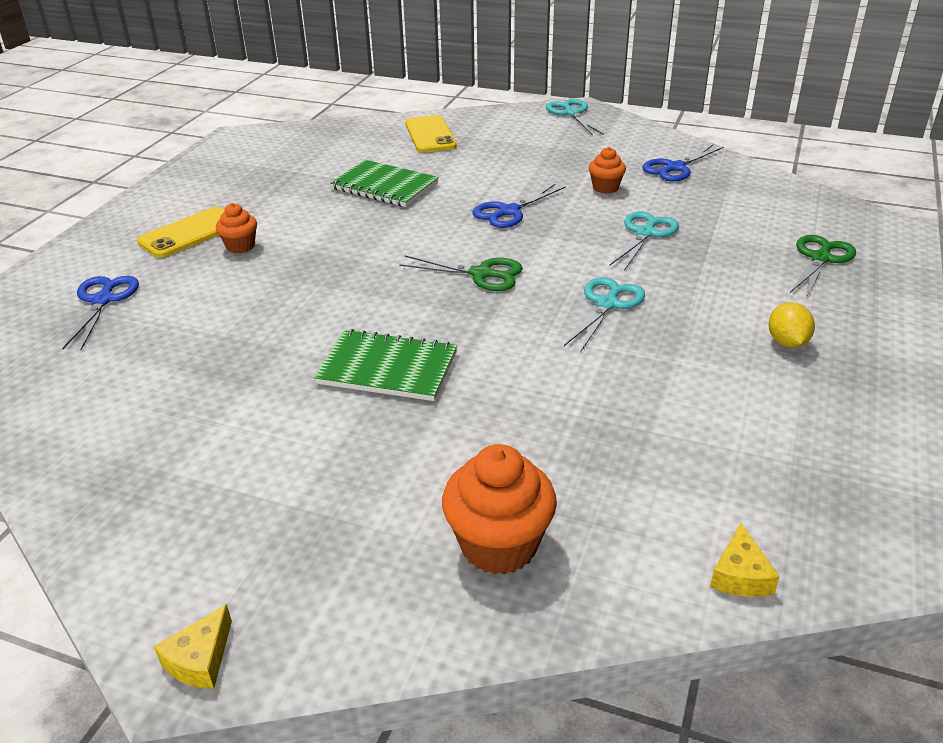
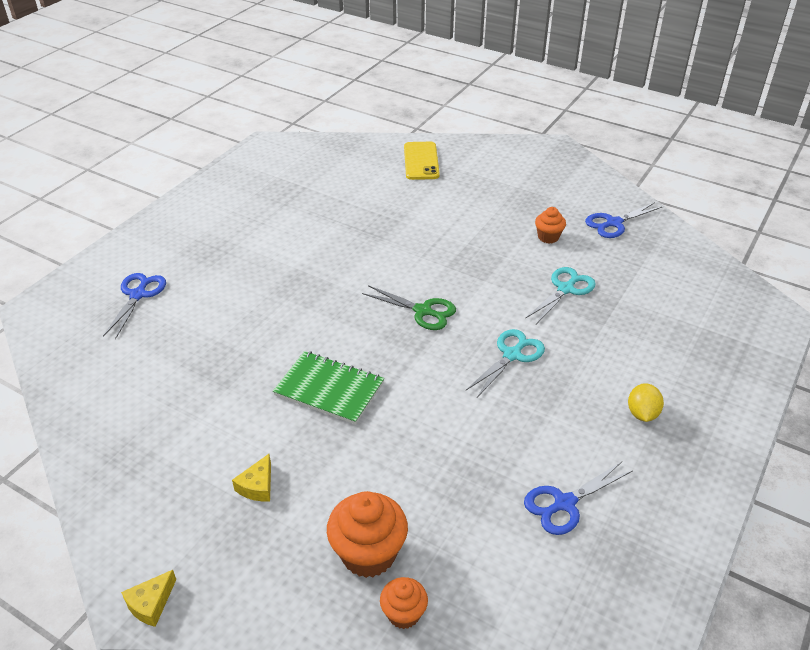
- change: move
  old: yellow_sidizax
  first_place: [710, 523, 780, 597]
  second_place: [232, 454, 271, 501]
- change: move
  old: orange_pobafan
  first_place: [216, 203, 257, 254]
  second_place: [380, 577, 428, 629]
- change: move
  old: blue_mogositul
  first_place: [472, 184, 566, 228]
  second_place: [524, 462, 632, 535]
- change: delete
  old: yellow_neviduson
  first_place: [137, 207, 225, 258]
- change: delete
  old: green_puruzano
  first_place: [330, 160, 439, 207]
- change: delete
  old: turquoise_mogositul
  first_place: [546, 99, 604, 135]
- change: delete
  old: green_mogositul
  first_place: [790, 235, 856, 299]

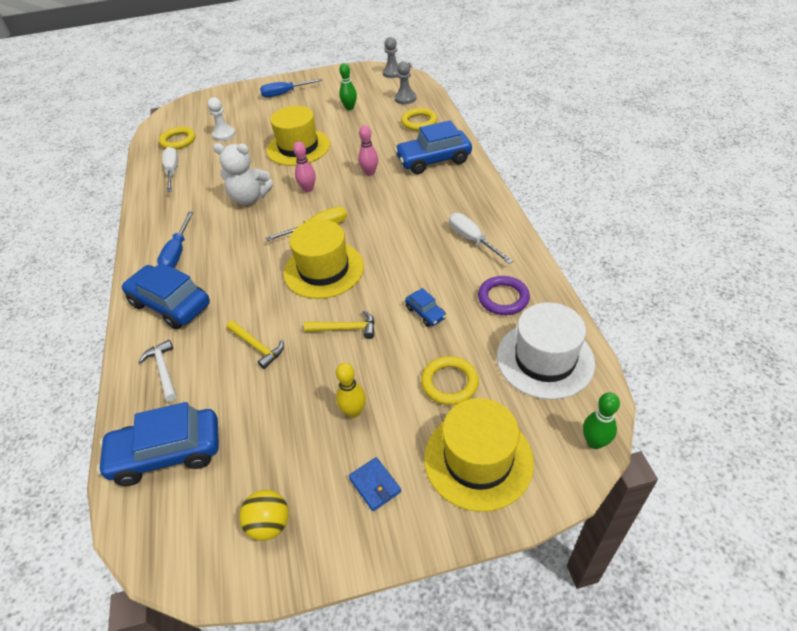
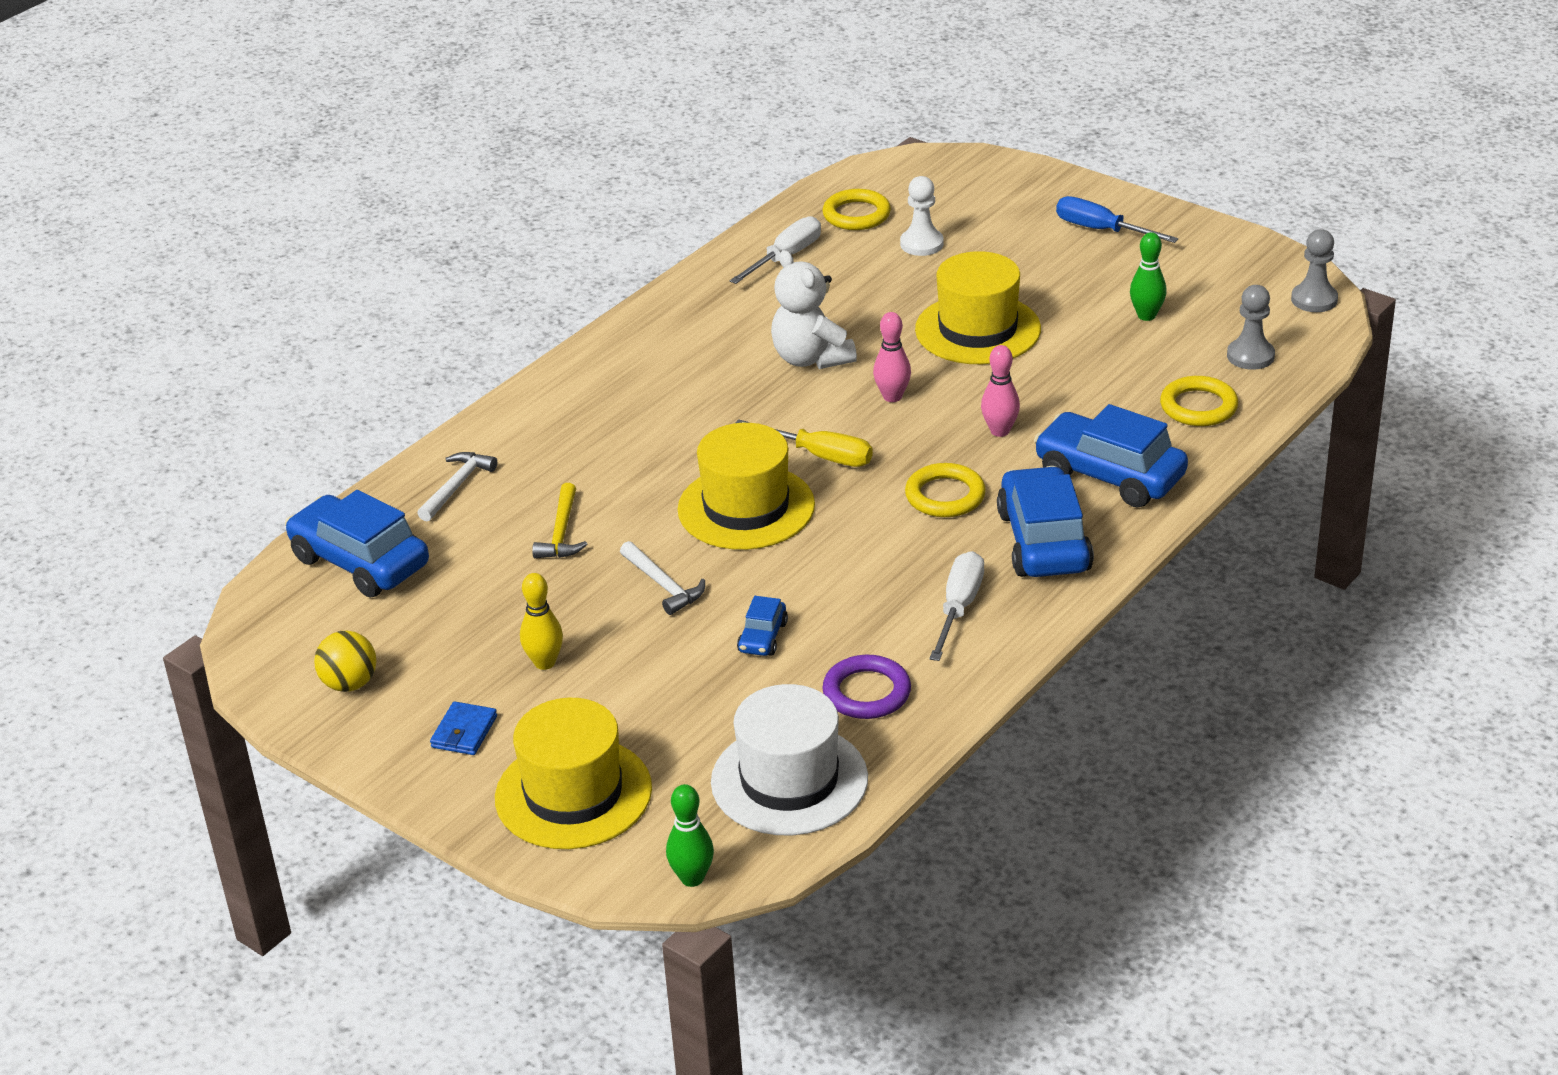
- change: recolor
  old: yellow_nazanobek
  new: white_nazanobek
  first_place: [304, 310, 375, 339]
  second_place: [620, 541, 705, 615]
- change: move
  old: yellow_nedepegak
  first_place: [421, 356, 479, 405]
  second_place: [905, 463, 986, 517]
- change: move
  old: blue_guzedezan
  first_place: [122, 263, 210, 329]
  second_place: [997, 466, 1094, 577]
- change: delete
  old: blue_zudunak
  first_place: [157, 212, 193, 268]

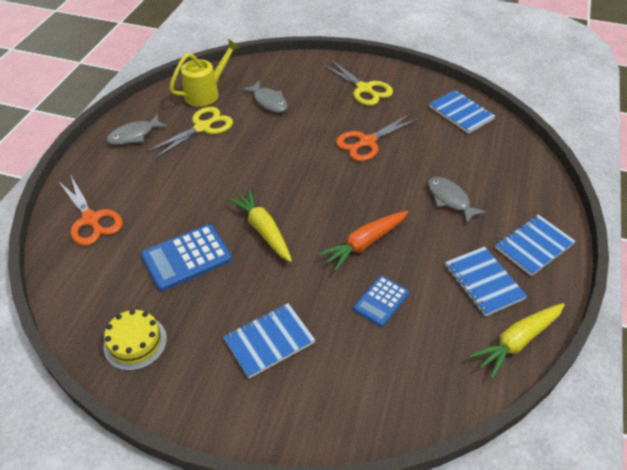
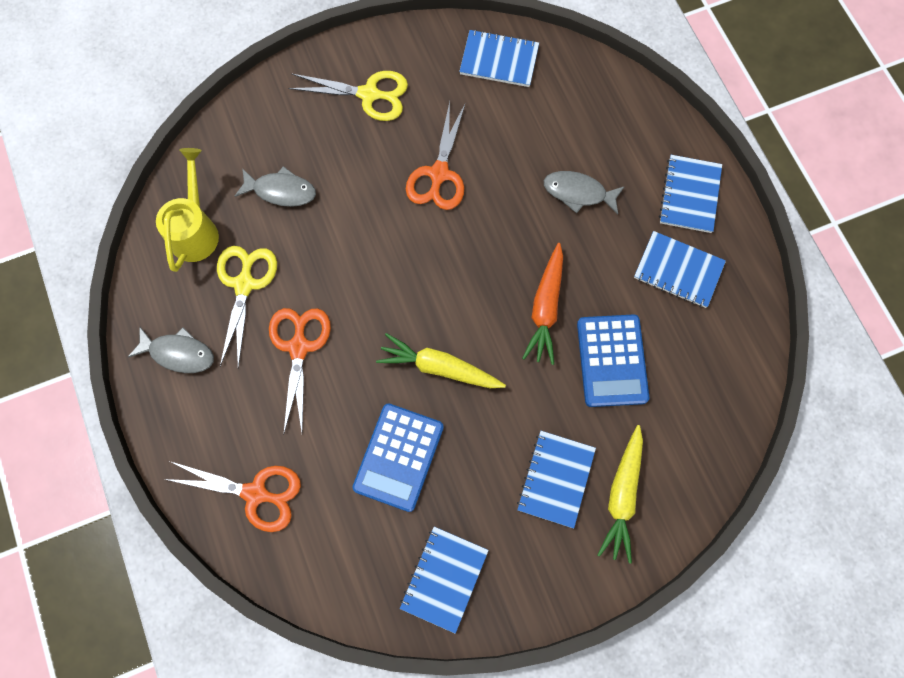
- change: rotate
  old: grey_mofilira
  first_place: [106, 114, 168, 145]
  second_place: [128, 327, 214, 373]
  degrees: -90
- change: insert
  new: orange_mogositul
  second_place: [269, 308, 331, 435]
- change: replace
  old: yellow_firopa
  new: blue_puruzano
  first_place: [103, 309, 167, 371]
  second_place: [400, 527, 489, 634]
- change: resize
  old: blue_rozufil
  first_place: [354, 276, 409, 327]
  second_place: [577, 314, 649, 407]
  factor: 1.6
- change: move
  old: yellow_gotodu
  first_place: [469, 303, 565, 379]
  second_place: [598, 425, 643, 564]

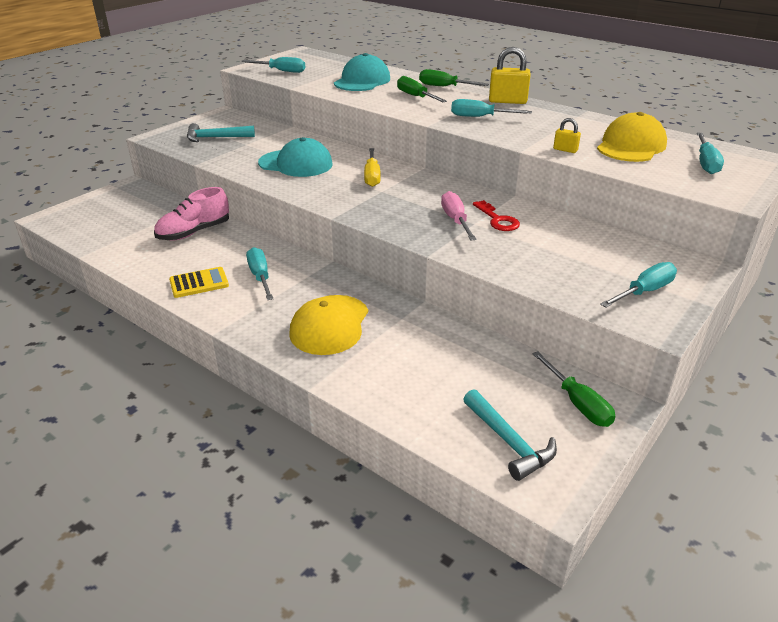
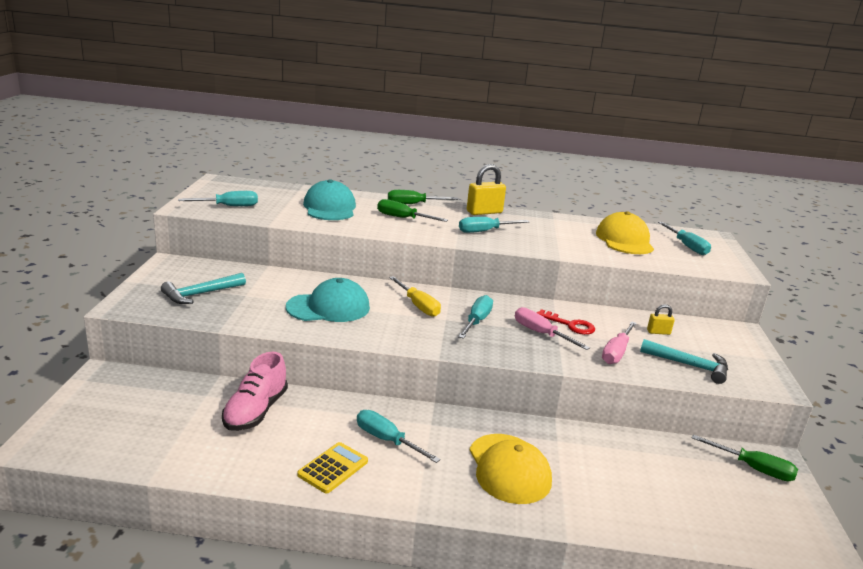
- change: move
  old: turquoise_zudunak
  first_place: [600, 262, 677, 308]
  second_place: [458, 295, 493, 339]
- change: insert
  new: pink_zudunak
  second_place: [602, 321, 637, 364]
- change: move
  old: turquoise_nazanobek
  first_place: [463, 389, 557, 481]
  second_place: [640, 339, 728, 384]
- change: move
  old: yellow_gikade
  first_place: [553, 118, 581, 153]
  second_place: [647, 304, 675, 335]

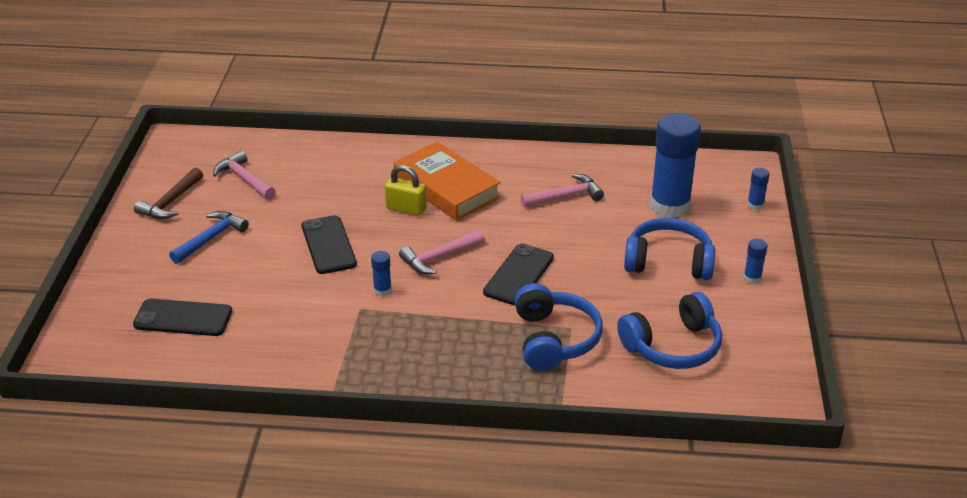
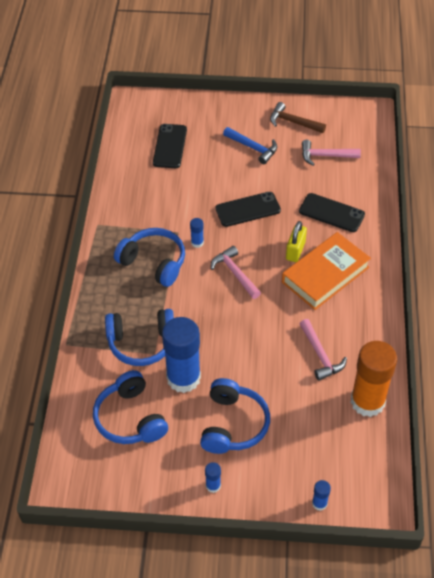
- change: insert
  new: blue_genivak
  second_place: [114, 228, 185, 287]
- change: move
  old: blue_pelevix
  first_place: [650, 113, 701, 218]
  second_place: [162, 317, 201, 393]
- change: move
  old: black_neviduson
  first_place: [483, 243, 554, 306]
  second_place: [299, 193, 365, 232]
- change: rotate
  old: pink_nazanobek
  first_place: [213, 150, 276, 199]
  second_place: [302, 140, 361, 166]
  degrees: -135
- change: insert
  new: orange_pelevix
  second_place: [350, 341, 397, 417]

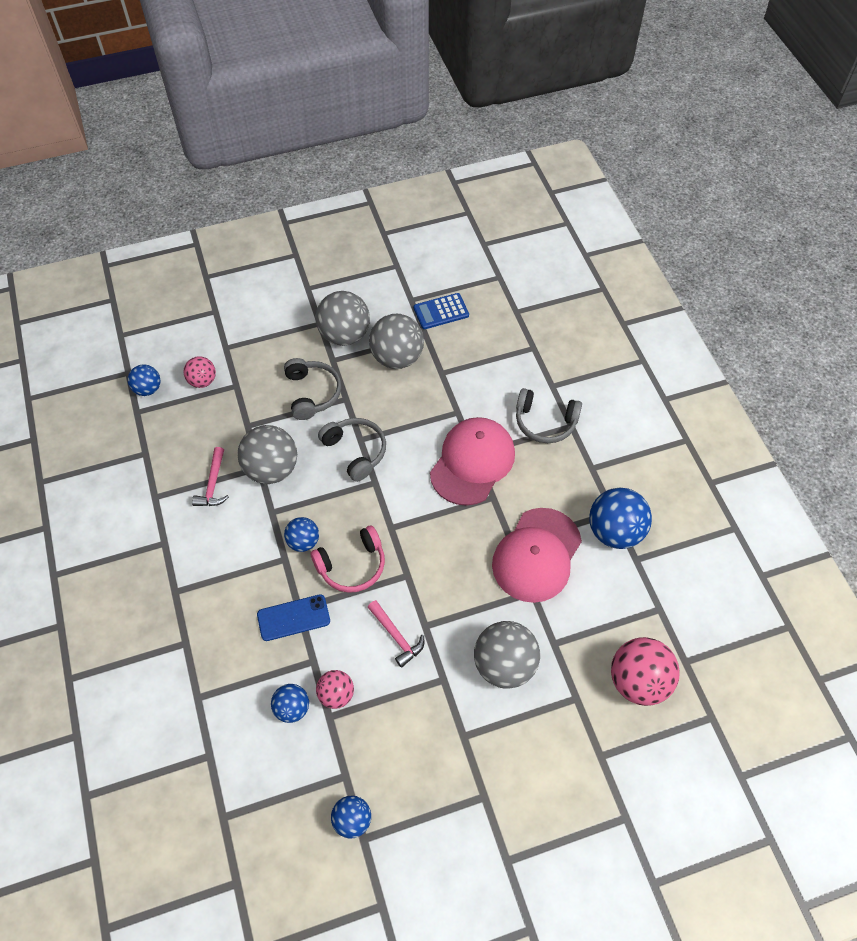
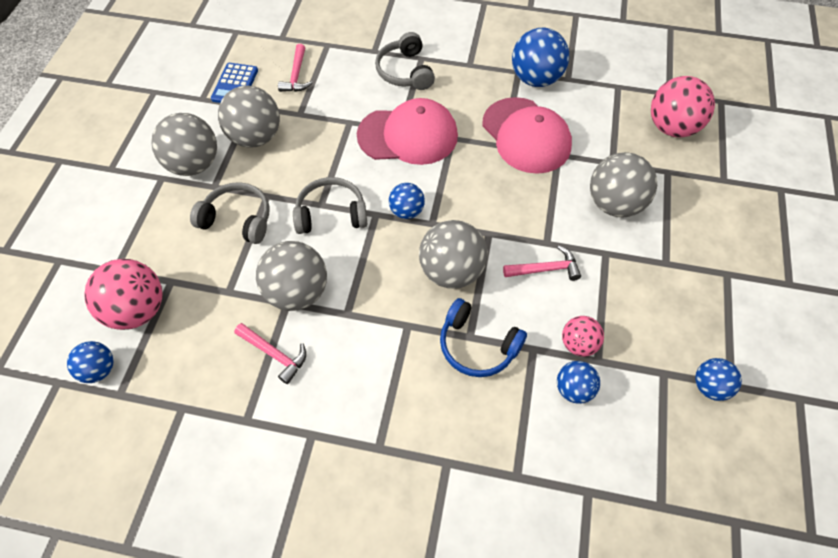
- change: resize
  old: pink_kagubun
  first_place: [183, 356, 216, 388]
  second_place: [84, 259, 163, 330]
  factor: 1.76
- change: insert
  new: pink_nazanobek
  second_place: [278, 44, 312, 92]
- change: rotate
  old: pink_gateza
  first_place: [430, 417, 515, 506]
  second_place: [357, 98, 458, 165]
  degrees: 120
- change: rotate
  old: grey_genivak
  first_place: [516, 388, 582, 443]
  second_place: [375, 32, 435, 90]
  degrees: 120
- change: move
  old: blue_kagubun
  first_place: [284, 517, 319, 552]
  second_place: [389, 183, 425, 219]
- change: replace
  old: pink_genivak
  new: grey_kagubun
  first_place: [310, 525, 385, 593]
  second_place: [419, 220, 488, 289]
- change: replace
  old: blue_neviduson
  new: blue_genivak
  first_place: [257, 594, 330, 641]
  second_place: [440, 298, 527, 377]

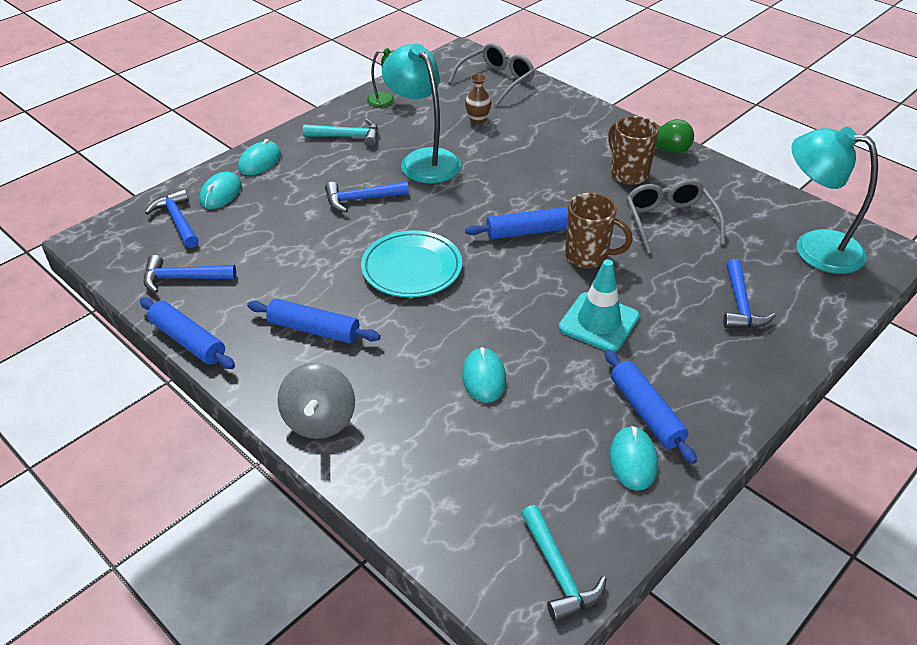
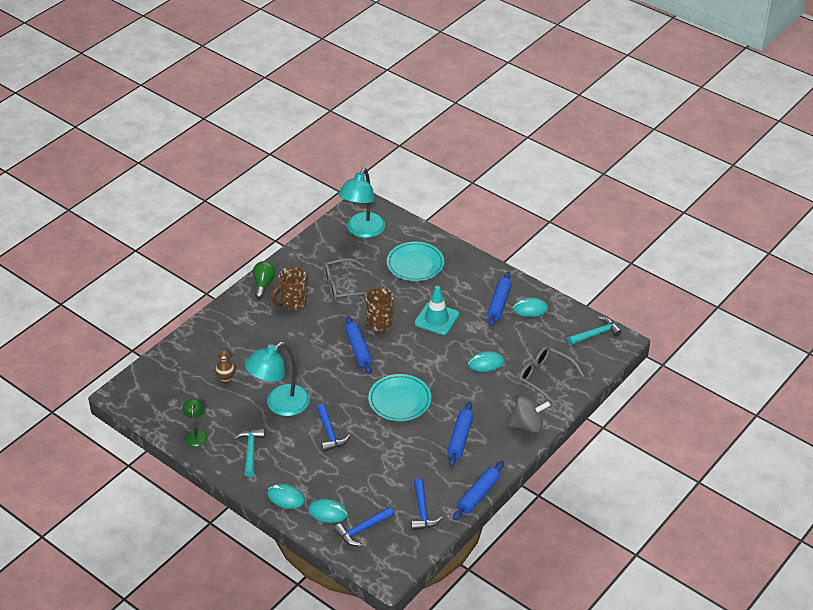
- change: replace
  old: blue_nazanobek
  new: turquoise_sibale
  first_place: [723, 259, 776, 329]
  second_place: [387, 242, 444, 281]
- change: rotate
  old: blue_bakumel
  first_place: [605, 350, 697, 464]
  second_place: [487, 272, 512, 326]
  degrees: -45
- change: move
  old: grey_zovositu
  first_place: [448, 43, 535, 106]
  second_place: [519, 346, 584, 406]

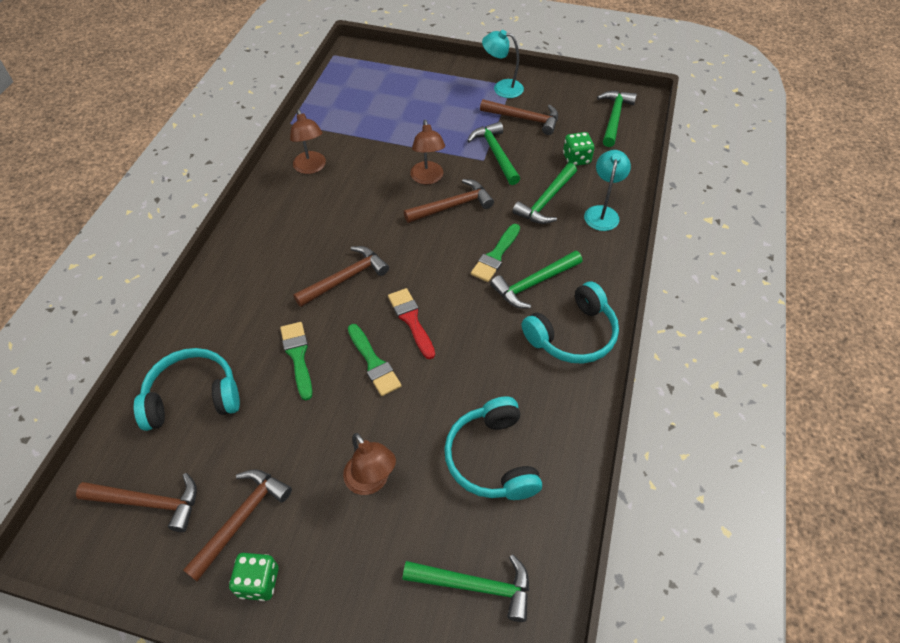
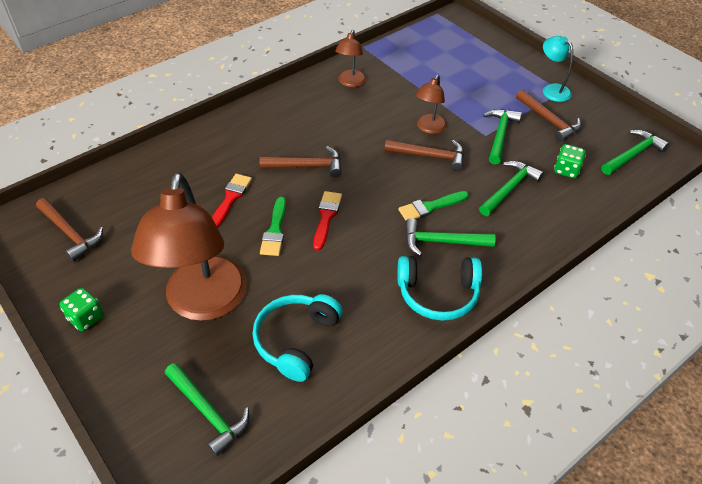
- change: resize
  old: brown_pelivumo
  first_place: [343, 433, 396, 495]
  second_place: [131, 173, 247, 321]
  factor: 2.15
- change: recolor
  old: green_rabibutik
  new: red_rabibutik
  first_place: [280, 322, 312, 400]
  second_place: [212, 174, 252, 228]
- change: rotate
  old: green_nazanobek
  first_place: [512, 163, 577, 224]
  second_place: [479, 161, 544, 216]
  degrees: 150
- change: delete
  old: turquoise_genivak
  first_place: [134, 348, 240, 431]
- change: delete
  old: brown_nazanobek
  first_place: [183, 469, 292, 581]
- change: delete
  old: turquoise_pelivumo
  first_place: [584, 150, 631, 231]

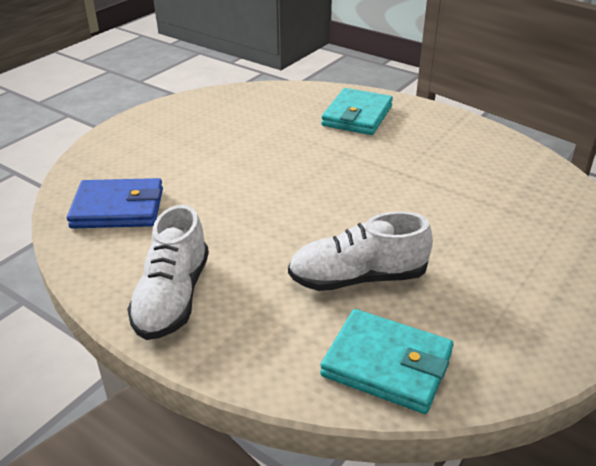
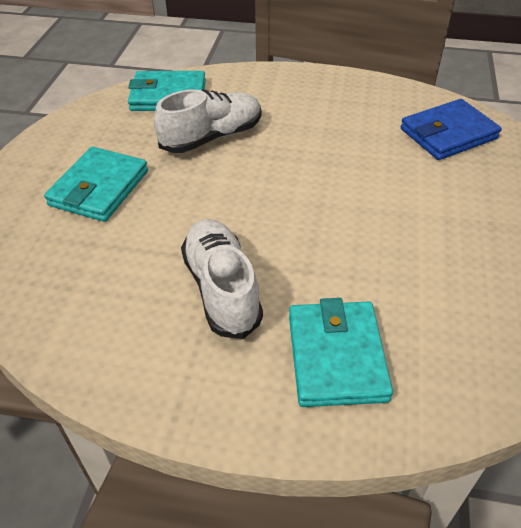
- change: insert
  new: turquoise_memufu
  second_place: [44, 147, 148, 222]
- change: move
  old: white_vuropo
  first_place: [127, 205, 209, 340]
  second_place: [181, 219, 263, 339]

